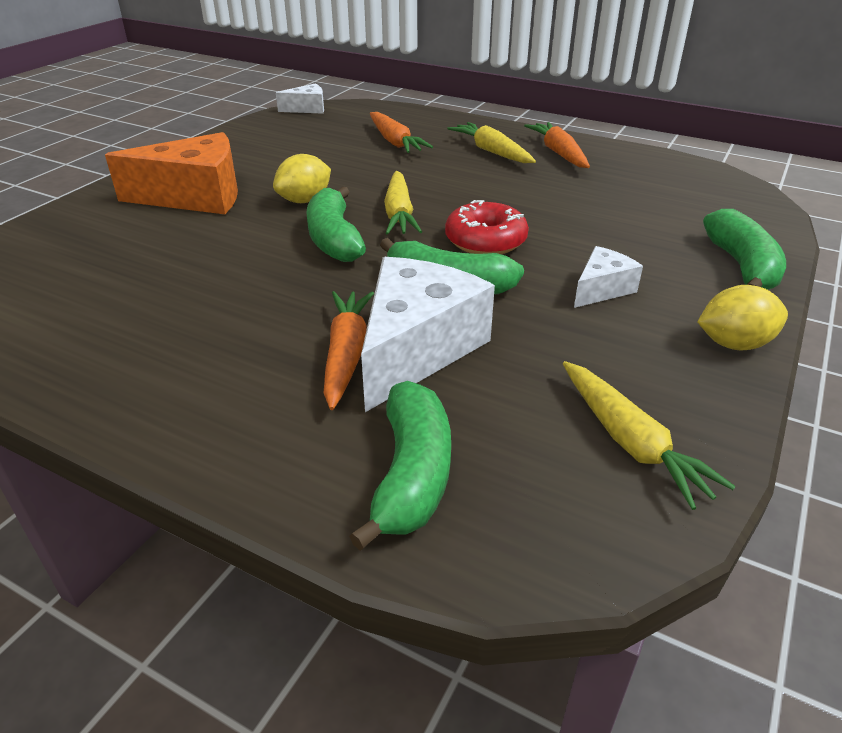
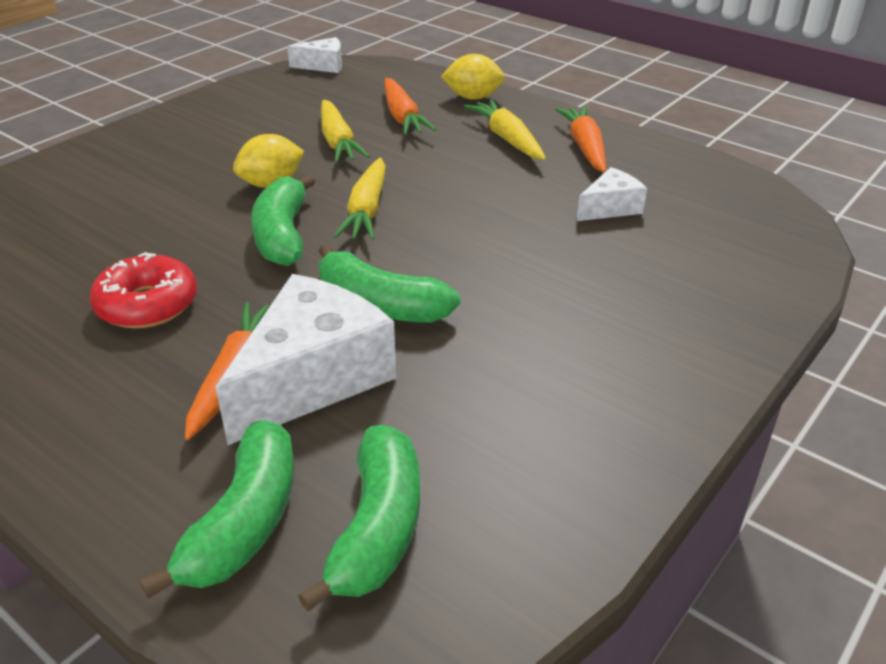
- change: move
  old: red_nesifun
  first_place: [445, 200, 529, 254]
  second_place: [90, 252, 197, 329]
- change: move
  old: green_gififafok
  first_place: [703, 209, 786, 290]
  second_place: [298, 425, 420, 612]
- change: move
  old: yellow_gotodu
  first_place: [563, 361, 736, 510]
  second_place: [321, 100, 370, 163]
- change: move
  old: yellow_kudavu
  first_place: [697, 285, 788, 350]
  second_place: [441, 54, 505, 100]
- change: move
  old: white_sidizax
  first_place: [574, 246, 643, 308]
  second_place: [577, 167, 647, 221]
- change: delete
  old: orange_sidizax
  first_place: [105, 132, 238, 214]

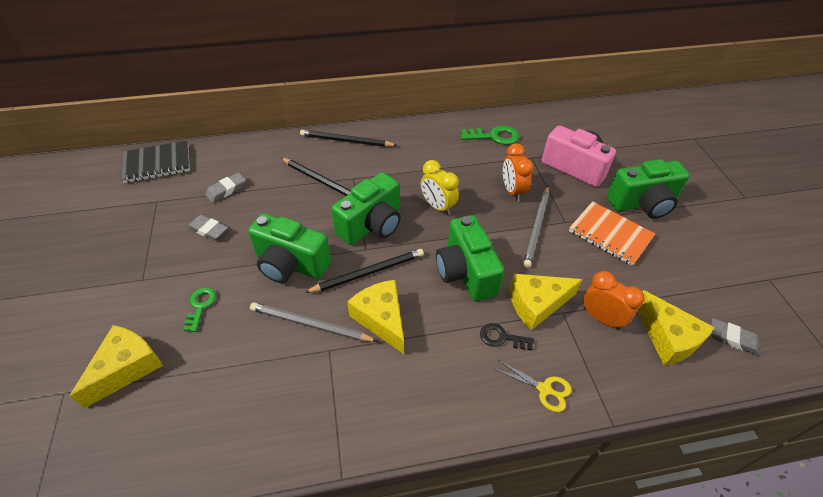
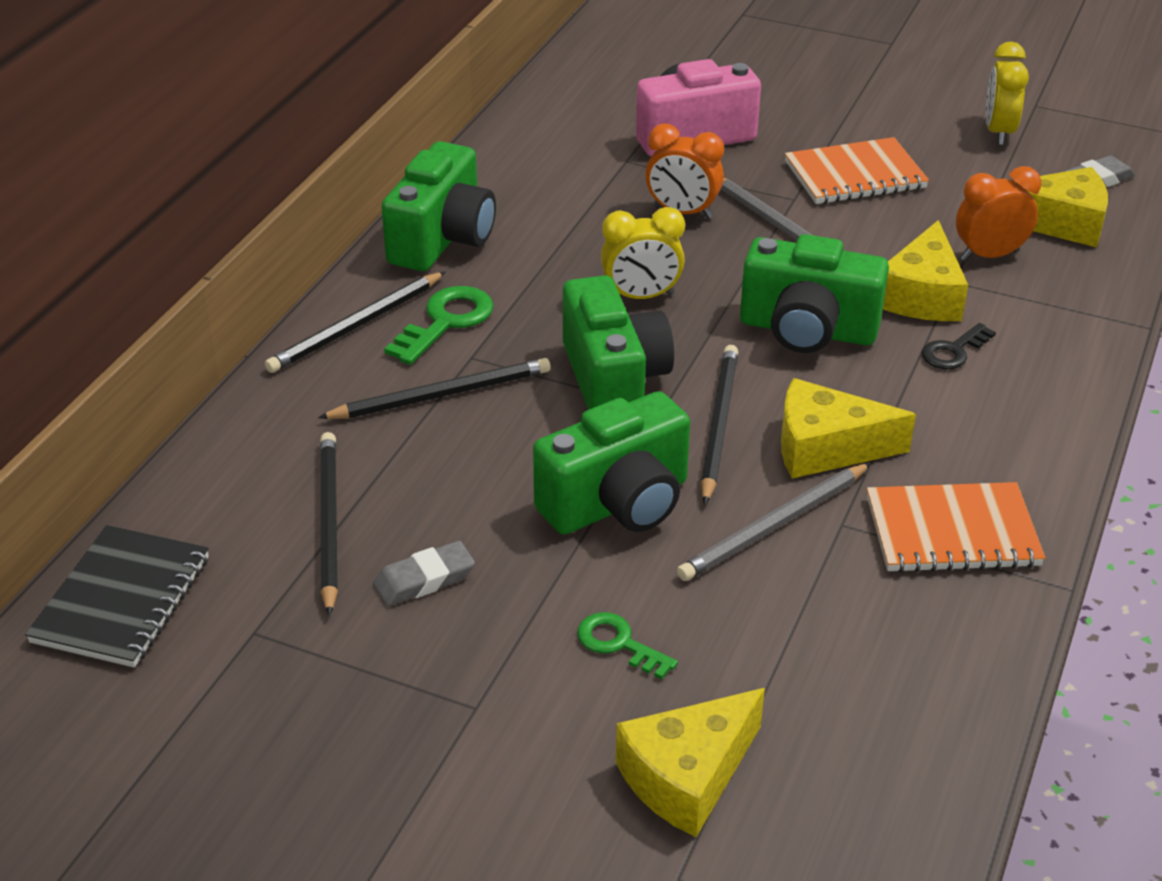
- change: replace
  old: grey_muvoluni
  new: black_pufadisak
  first_place: [205, 173, 246, 203]
  second_place: [320, 432, 338, 616]
- change: move
  old: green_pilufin
  first_place: [607, 159, 690, 219]
  second_place: [382, 141, 496, 271]
- change: move
  old: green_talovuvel
  first_place: [461, 125, 519, 145]
  second_place: [384, 286, 493, 365]
- change: rotate
  old: yellow_sidizax
  first_place: [70, 325, 163, 408]
  second_place: [616, 688, 765, 837]
  degrees: -105
- change: insert
  new: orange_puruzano
  second_place: [867, 482, 1045, 573]
- change: insert
  new: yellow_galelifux
  second_place: [986, 42, 1029, 145]
- change: delete
  old: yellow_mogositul
  first_place: [495, 360, 572, 412]

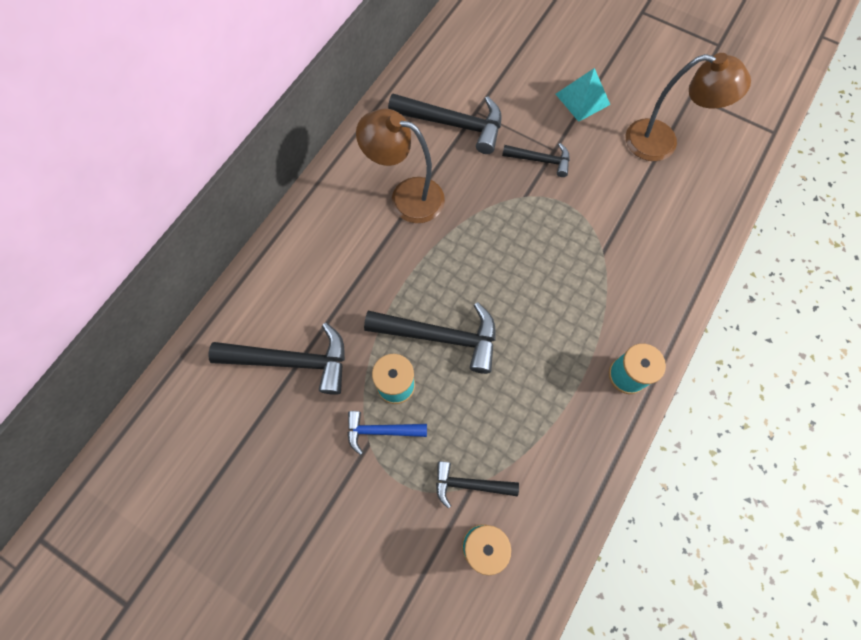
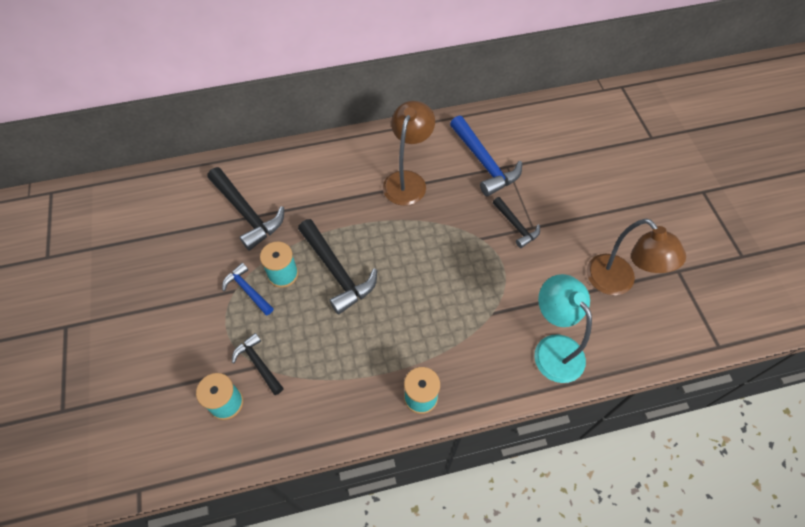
- change: rotate
  old: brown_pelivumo
  first_place: [356, 109, 445, 223]
  second_place: [383, 101, 435, 206]
  degrees: 45
- change: recolor
  old: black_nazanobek
  new: blue_nazanobek
  first_place: [388, 94, 502, 154]
  second_place: [450, 116, 522, 196]
- change: insert
  new: turquoise_pelivumo
  second_place: [534, 274, 592, 383]
- change: delete
  old: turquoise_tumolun
  first_place: [556, 68, 610, 122]

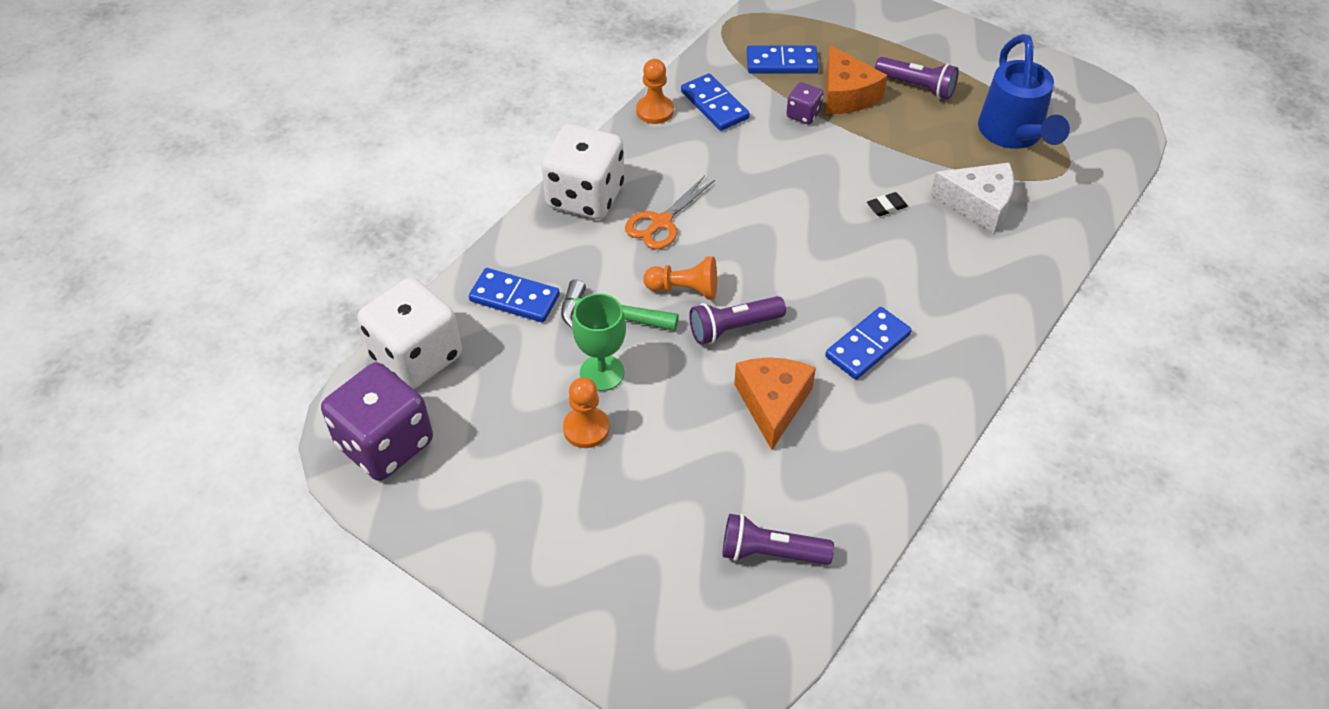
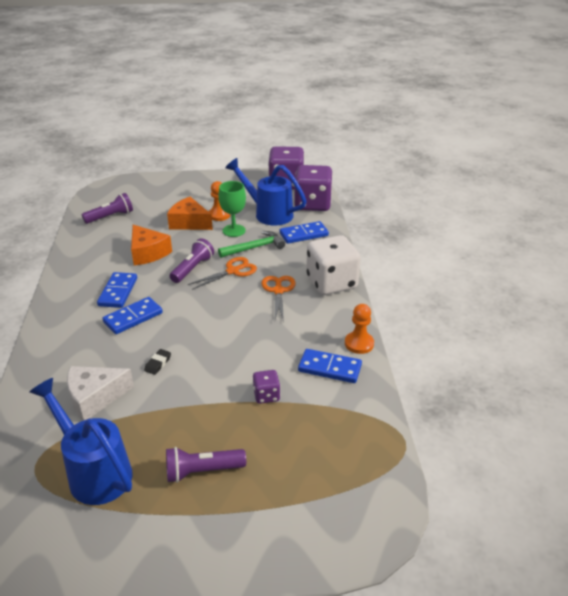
- change: move
  old: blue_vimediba
  first_place: [747, 46, 819, 73]
  second_place: [102, 297, 163, 334]
- change: move
  old: orange_sidizax
  first_place: [826, 45, 887, 114]
  second_place: [167, 197, 213, 230]
- change: replace
  old: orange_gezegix
  new: orange_mogositul
  first_place: [643, 256, 717, 300]
  second_place: [188, 257, 257, 290]
- change: insert
  new: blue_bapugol
  second_place: [225, 158, 307, 225]
- change: recolor
  old: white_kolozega
  new: purple_kolozega
  first_place: [358, 277, 462, 389]
  second_place: [294, 165, 333, 211]

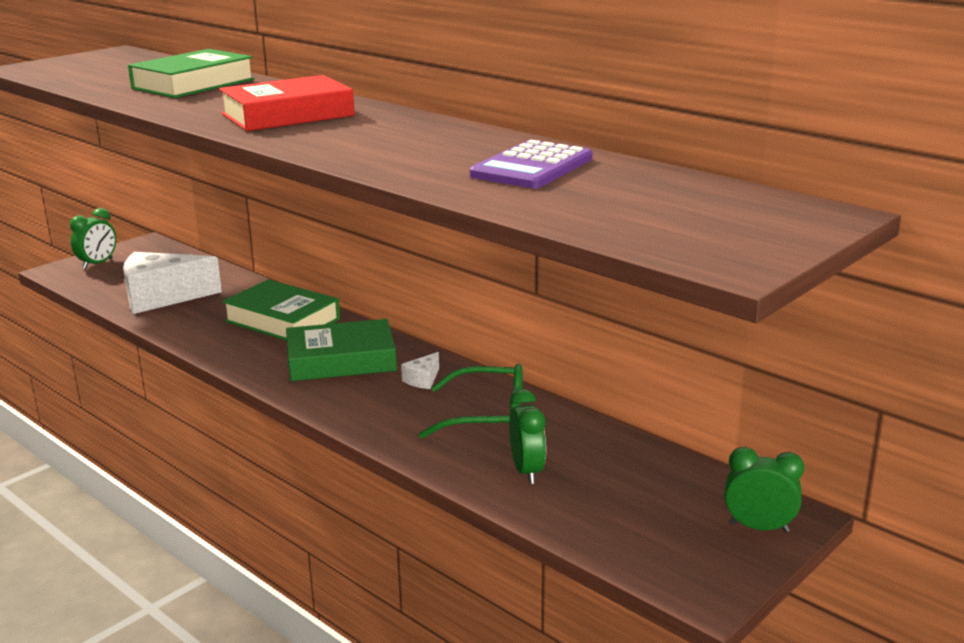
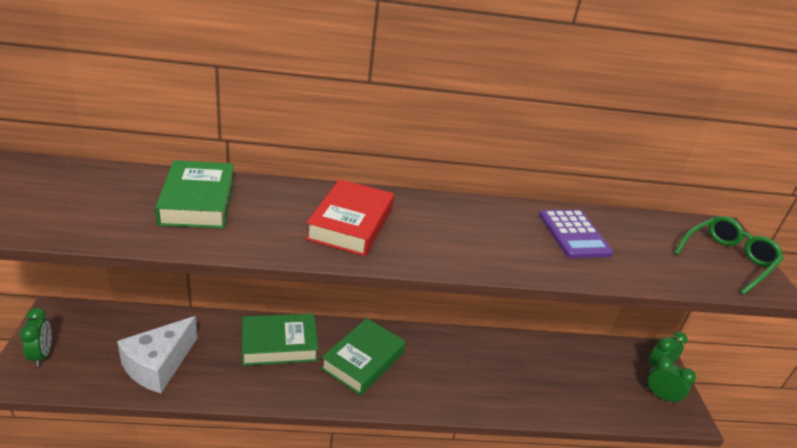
- change: move
  old: green_galelifux
  first_place: [509, 389, 546, 484]
  second_place: [647, 357, 696, 404]
- change: move
  old: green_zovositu
  first_place: [418, 364, 523, 439]
  second_place: [674, 216, 784, 295]
- change: delete
  old: white_sidizax
  first_place: [401, 352, 439, 389]

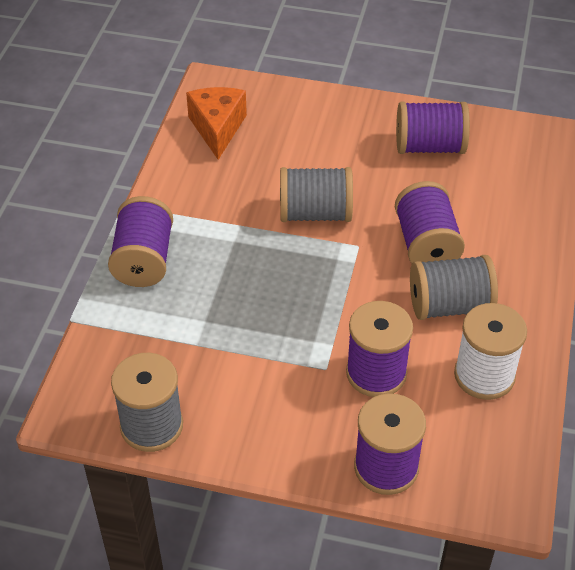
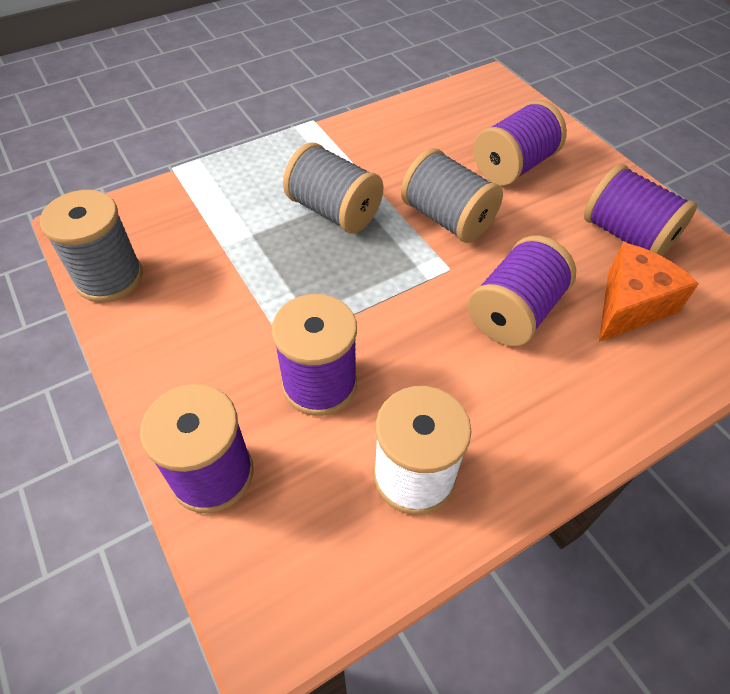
- change: move
  old: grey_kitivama
  first_place: [410, 255, 498, 320]
  second_place: [283, 143, 383, 234]
- change: move
  old: purple_kitivama
  first_place: [108, 196, 173, 287]
  second_place: [473, 100, 567, 185]
- change: move
  old: orange_sidizax
  first_place: [186, 87, 247, 160]
  second_place: [599, 242, 699, 342]

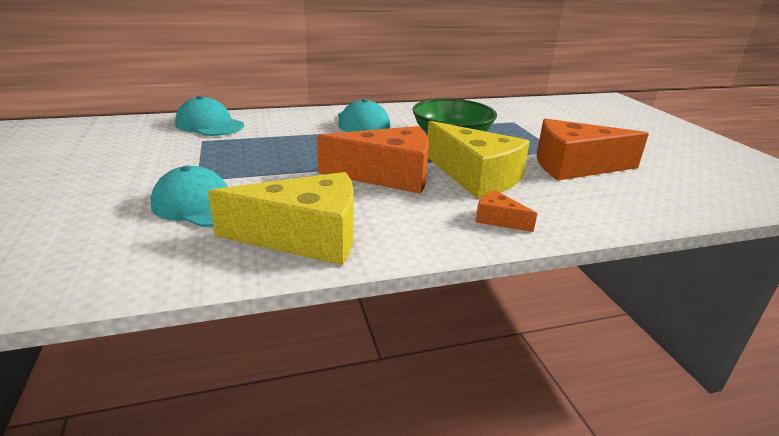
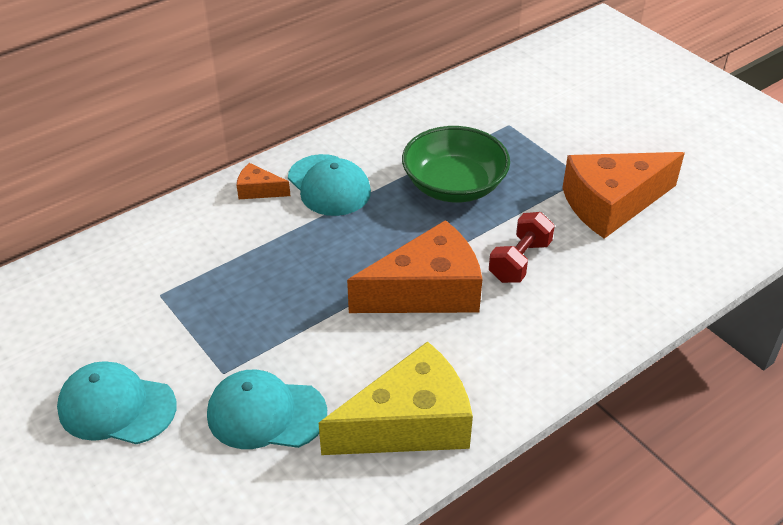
- change: move
  old: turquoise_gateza
  first_place: [175, 96, 244, 136]
  second_place: [57, 361, 177, 444]
- change: move
  old: orange_sidizax
  first_place: [475, 190, 537, 232]
  second_place: [237, 163, 290, 199]
- change: replace
  old: yellow_sidizax
  new: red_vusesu
  first_place: [427, 121, 530, 199]
  second_place: [489, 212, 555, 283]

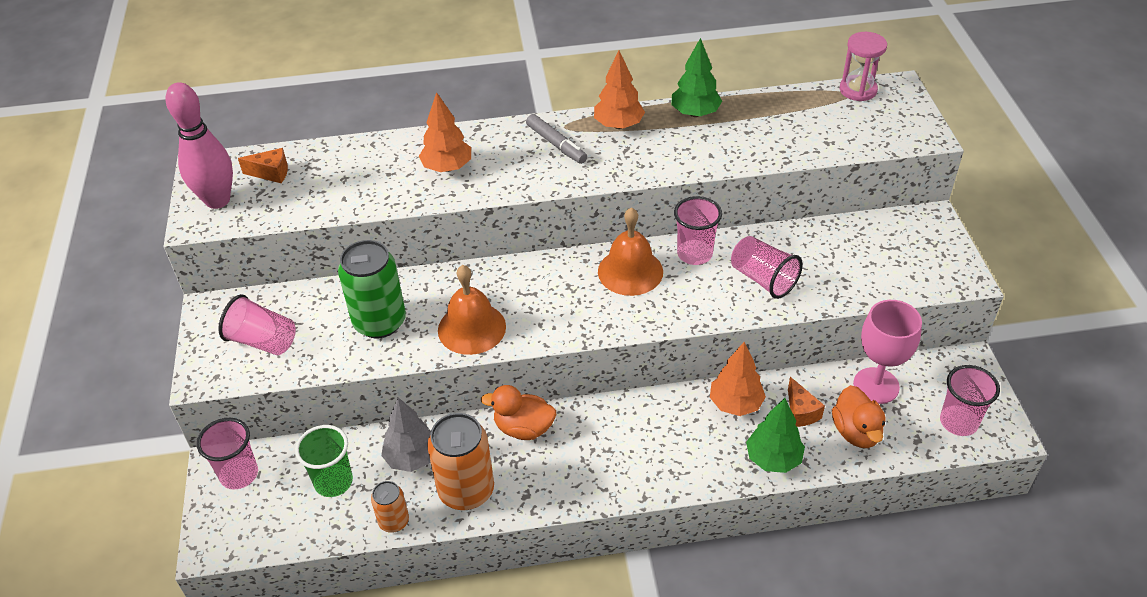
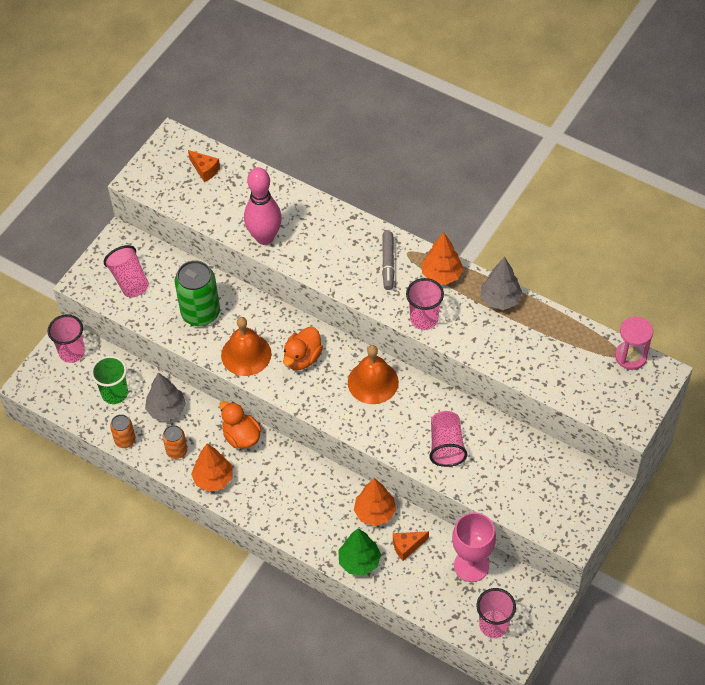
- change: resize
  old: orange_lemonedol
  first_place: [427, 413, 494, 510]
  second_place: [163, 425, 187, 459]
  factor: 0.54
- change: move
  old: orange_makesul
  first_place: [419, 92, 471, 172]
  second_place: [191, 444, 233, 492]
- change: move
  old: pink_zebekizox
  first_place: [166, 82, 233, 209]
  second_place: [244, 167, 282, 245]
- change: move
  old: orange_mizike
  first_place: [832, 385, 885, 448]
  second_place: [283, 327, 323, 370]
- change: rotate
  old: orange_sidizax
  first_place: [788, 377, 825, 427]
  second_place: [393, 531, 429, 561]
  degrees: 45
- change: move
  old: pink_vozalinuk
  first_place: [674, 196, 722, 265]
  second_place: [406, 278, 444, 330]
- change: recolor
  old: green_makesul
  new: grey_makesul
  first_place: [671, 38, 722, 117]
  second_place: [481, 257, 523, 310]

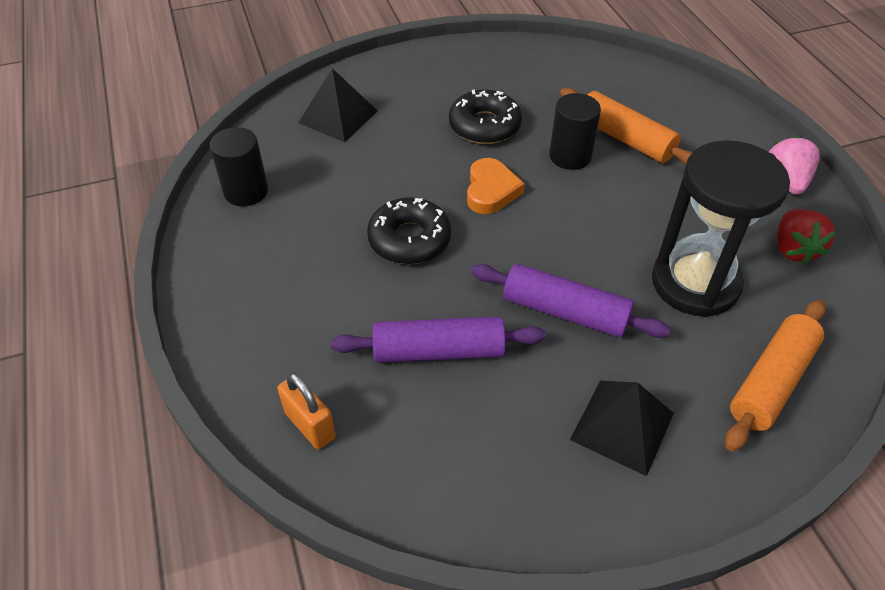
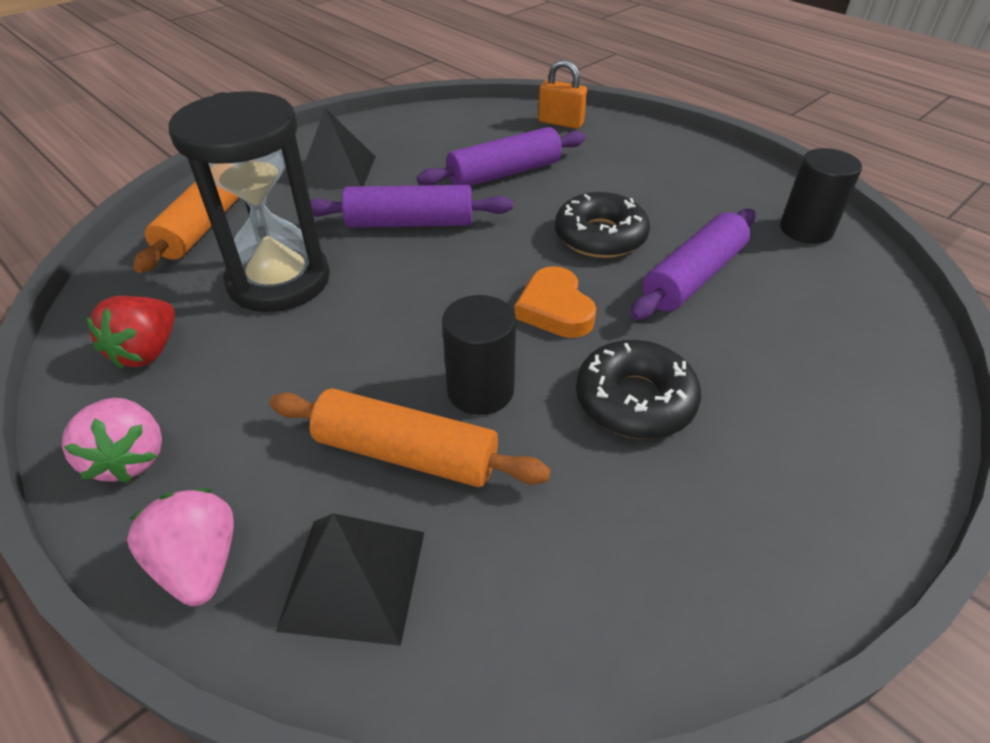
- change: rotate
  old: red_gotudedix
  first_place: [777, 209, 836, 265]
  second_place: [86, 296, 175, 369]
  degrees: -135
- change: insert
  new: pink_gotudedix
  second_place: [127, 488, 234, 606]
- change: move
  old: black_tumolun
  first_place: [298, 68, 378, 142]
  second_place: [276, 513, 424, 646]
- change: insert
  new: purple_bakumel
  second_place: [630, 209, 756, 320]

